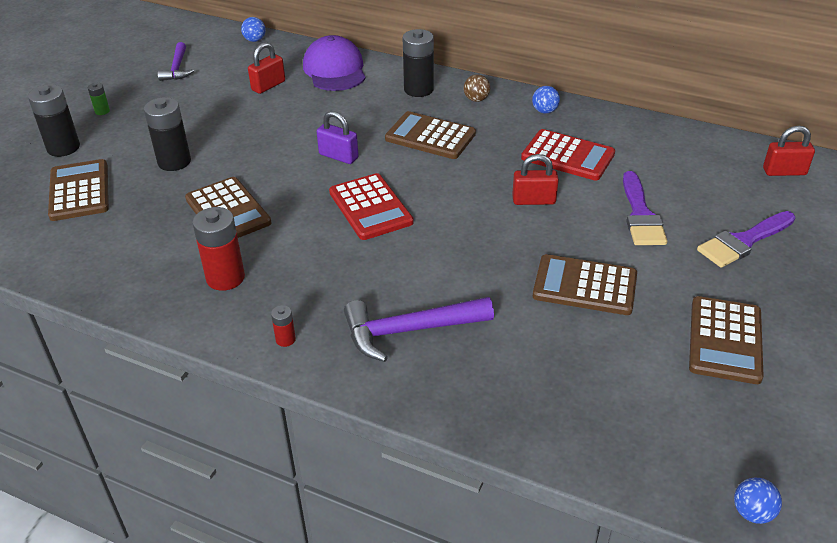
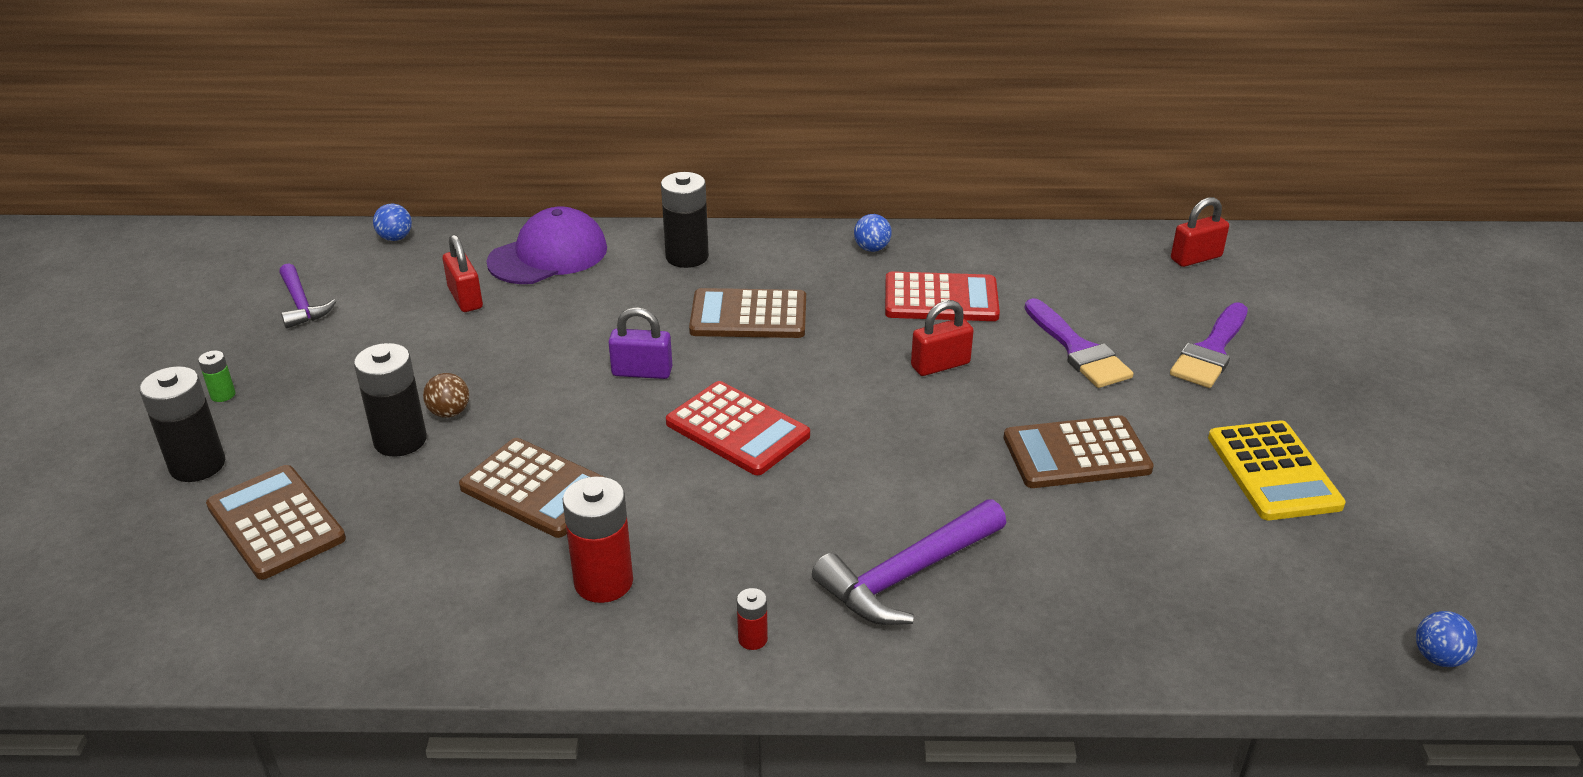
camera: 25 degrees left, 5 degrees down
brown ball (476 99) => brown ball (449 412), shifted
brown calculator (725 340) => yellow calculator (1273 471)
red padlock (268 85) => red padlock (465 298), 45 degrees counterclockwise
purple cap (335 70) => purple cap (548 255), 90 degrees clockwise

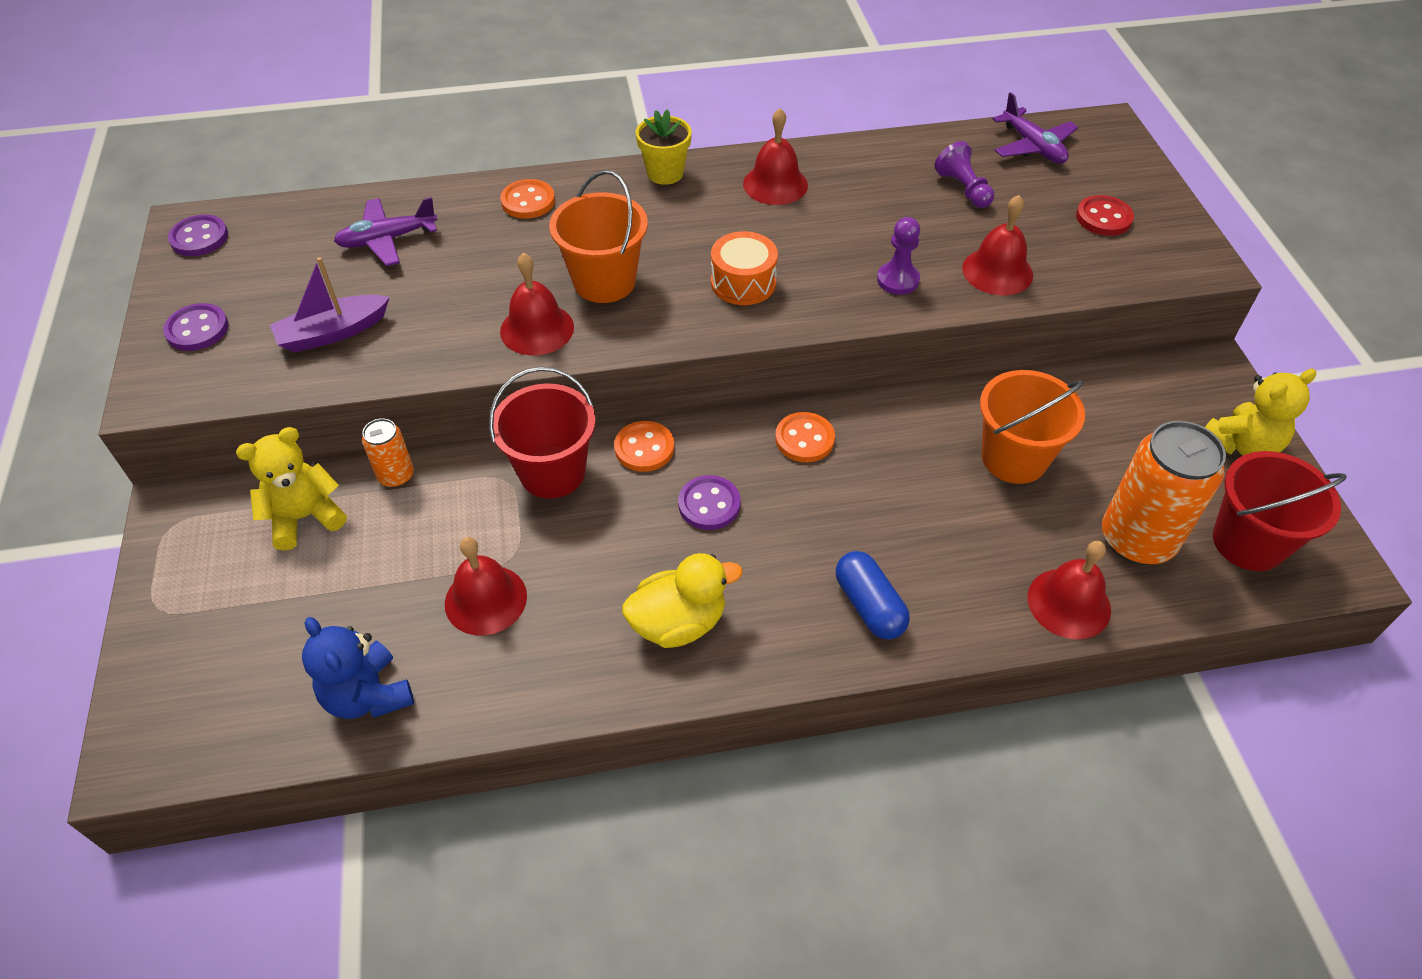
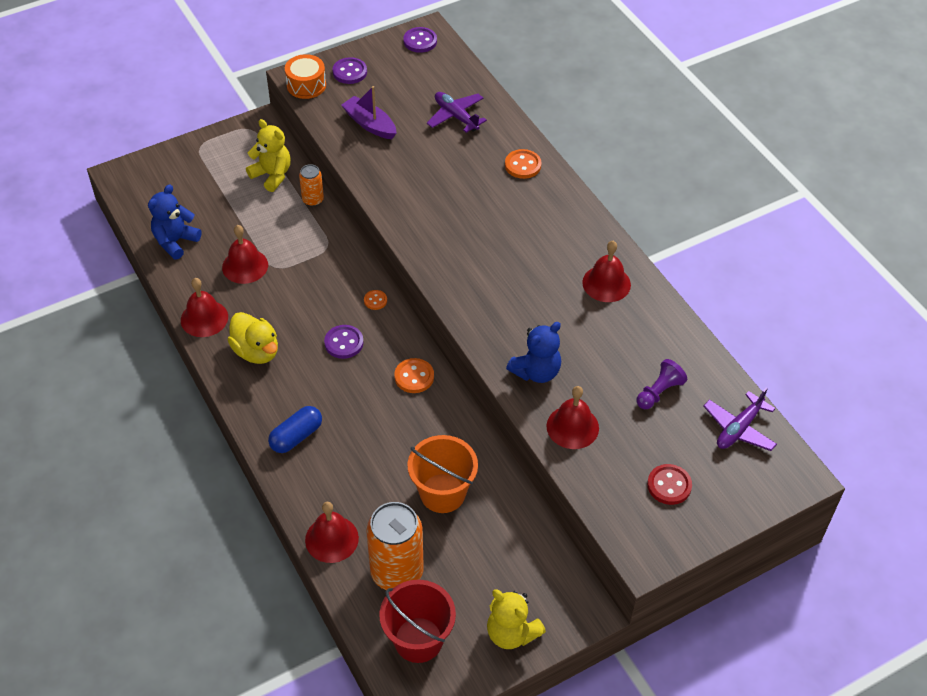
camera: 70 degrees right, 0 degrees up
red bucket (552 472) => nothing
orange bucket (604 281) => nothing
yellow flower pot (665 173) => nothing
red bell (537 329) => red bell (204 318), shifted
orange drum (743 282) => orange drum (306 85), shifted
purple pawn (897 280) => blue teddy bear (536 371)
orange button (644 448) => orange button (375 300), x0.61

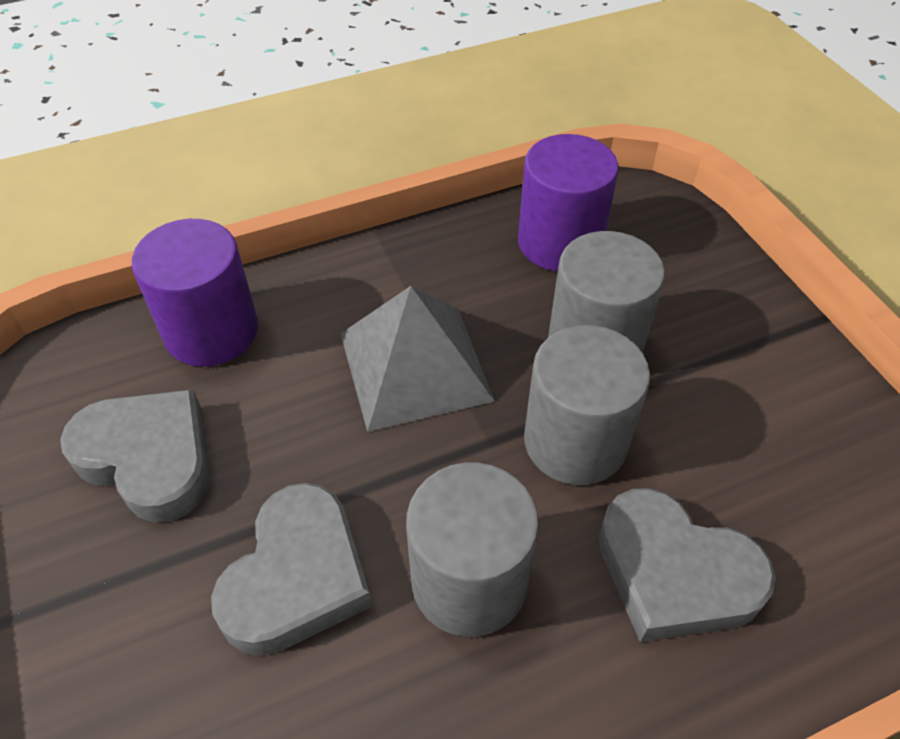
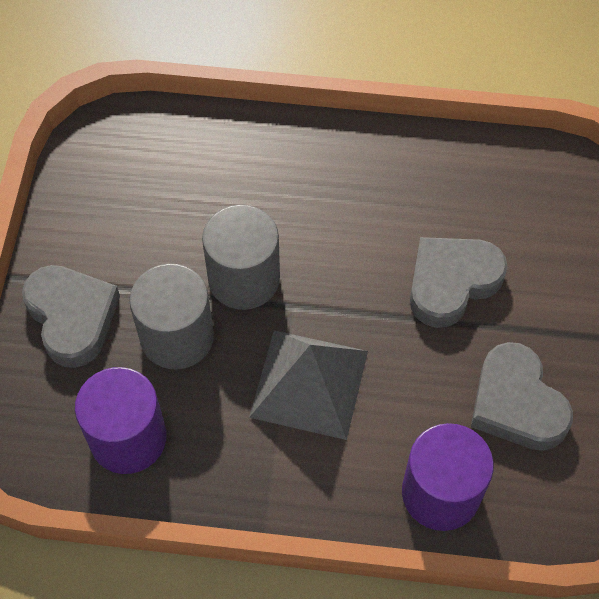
camera: 150 degrees left, 10 degrees up
grey cylinder (469 581) => nothing
grey heart (674 573) => grey heart (72 317), shifted

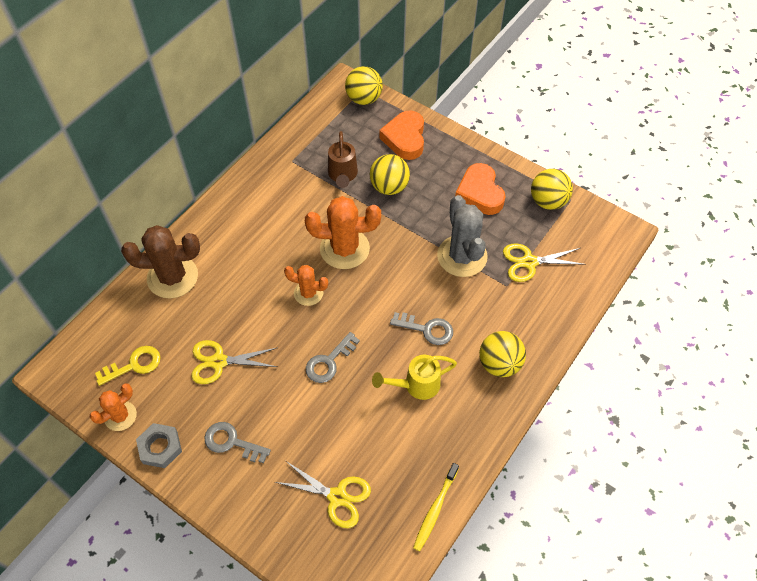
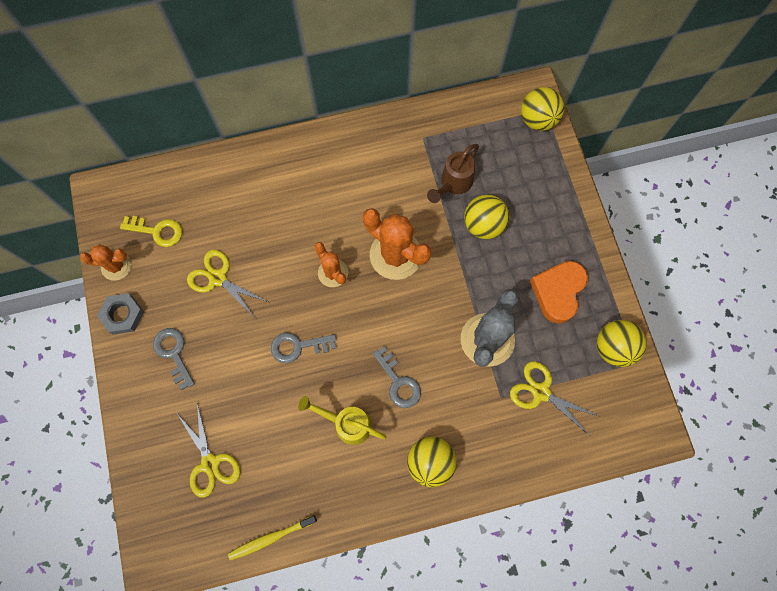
camera: 40 degrees right, 15 degrees up
brown cactus (172 277) => nothing
orange heart (405 138) => nothing

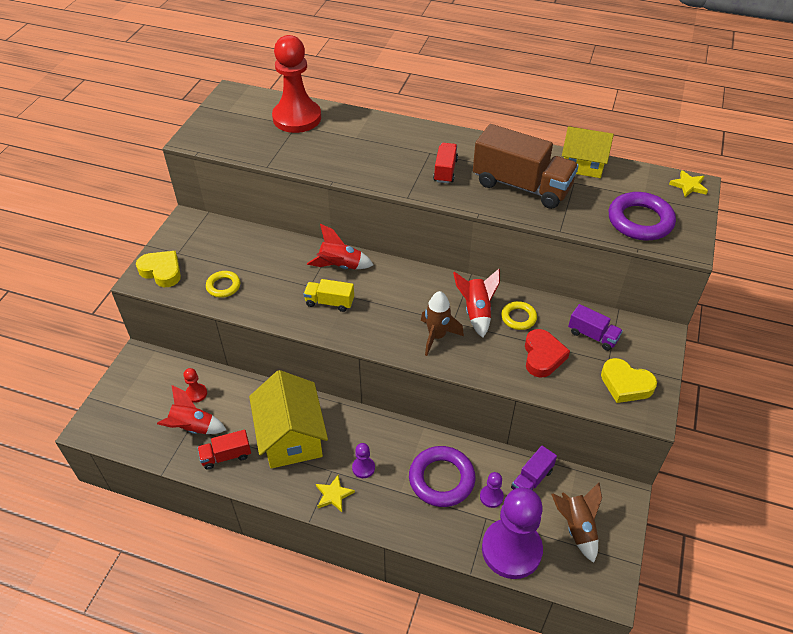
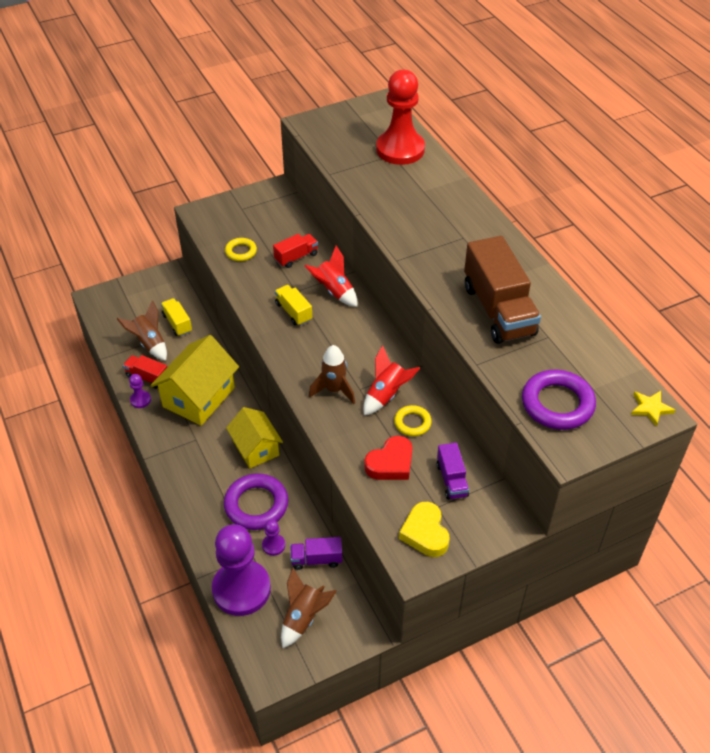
camera: 45 degrees right, 0 degrees up
yellow heart (162 271) => nothing
yellow star (334 495) => nothing
purple pawn (363 468) => purple pawn (140 400), shifted
red truck (445 171) => red truck (296 257), shifted
yellow house (582 165) => yellow house (256 448), shifted
red pawn (196 393) => yellow truck (177 323)
red rocket (192 428) => brown rocket (149 344)

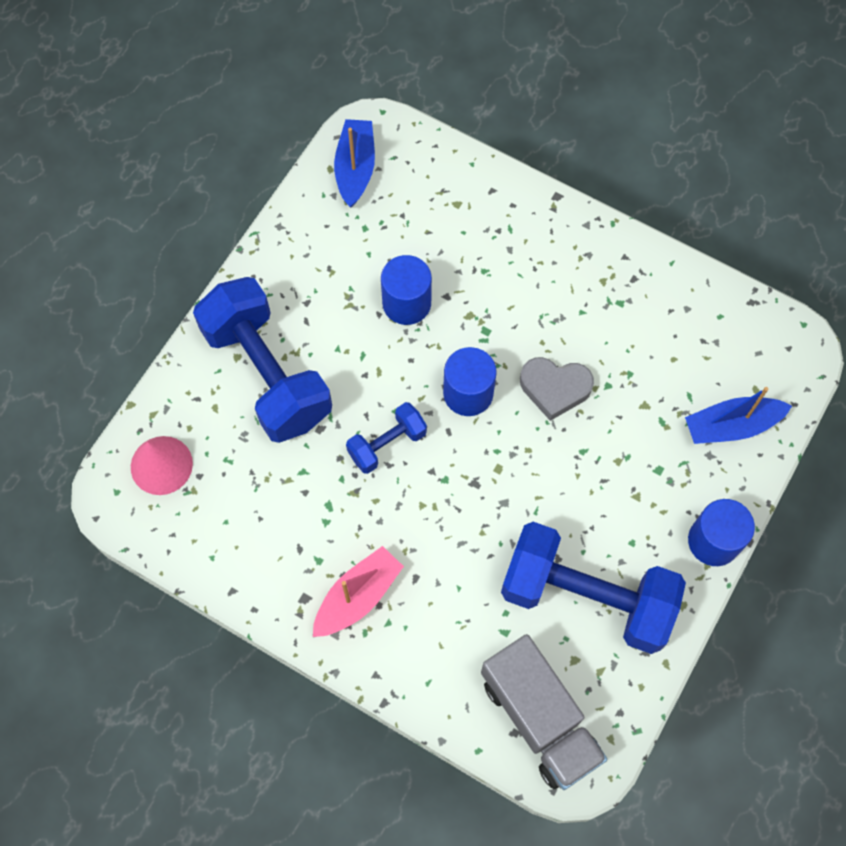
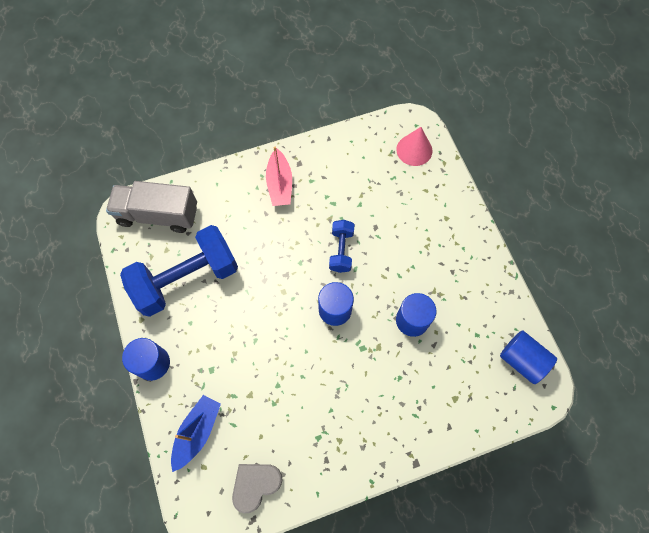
camera: 130 degrees right, 0 degrees up
blue dumbbell (267 374) => nothing
grey heart (555 388) => grey heart (256 484), shifted
blue boat (355 168) => blue cylinder (522 360)

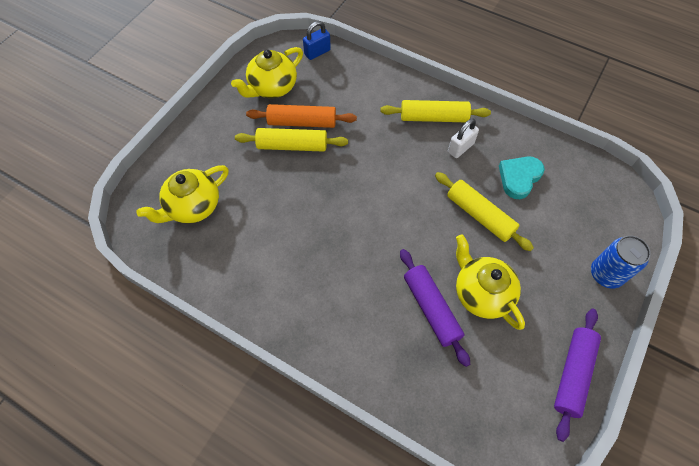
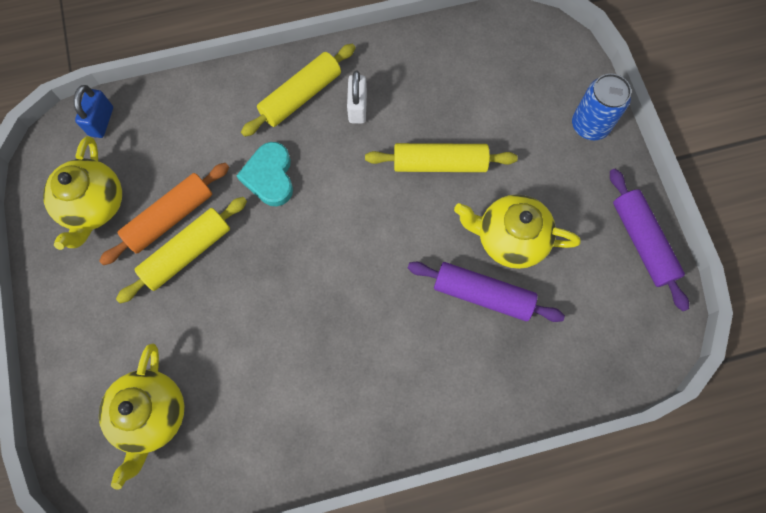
camera: 45 degrees left, 10 degrees up
turquoise heart (519 178) => turquoise heart (270 176), shifted

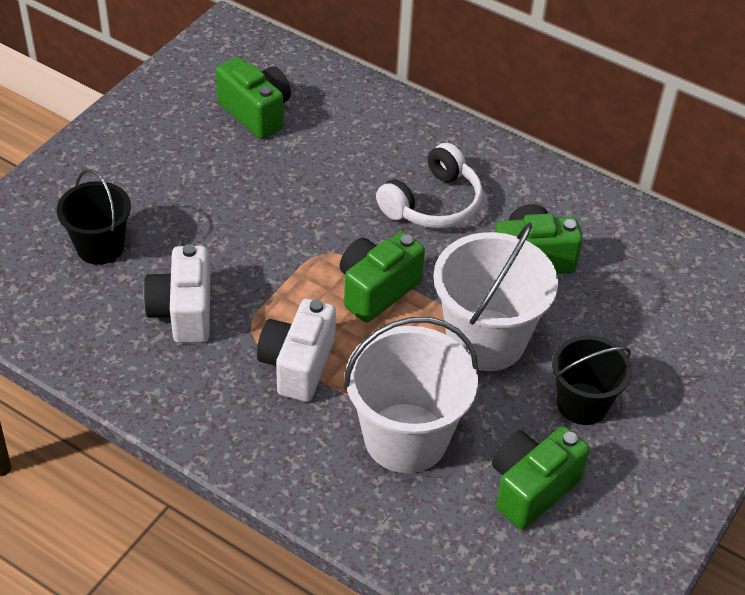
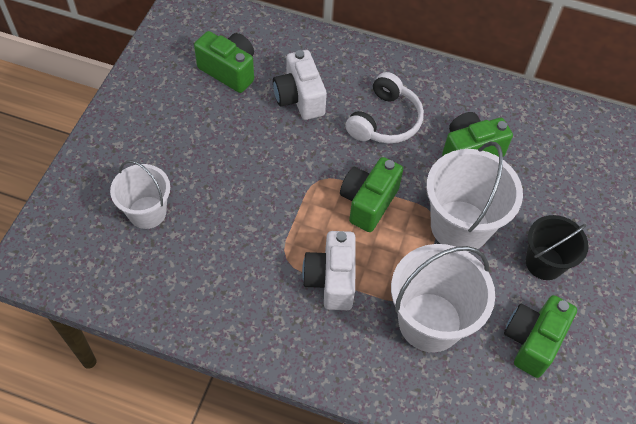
camera: 15 degrees left, 10 degrees up
white camera (183 312) => white camera (299 98), shifted
black bucket (100 247) => white bucket (147 212)

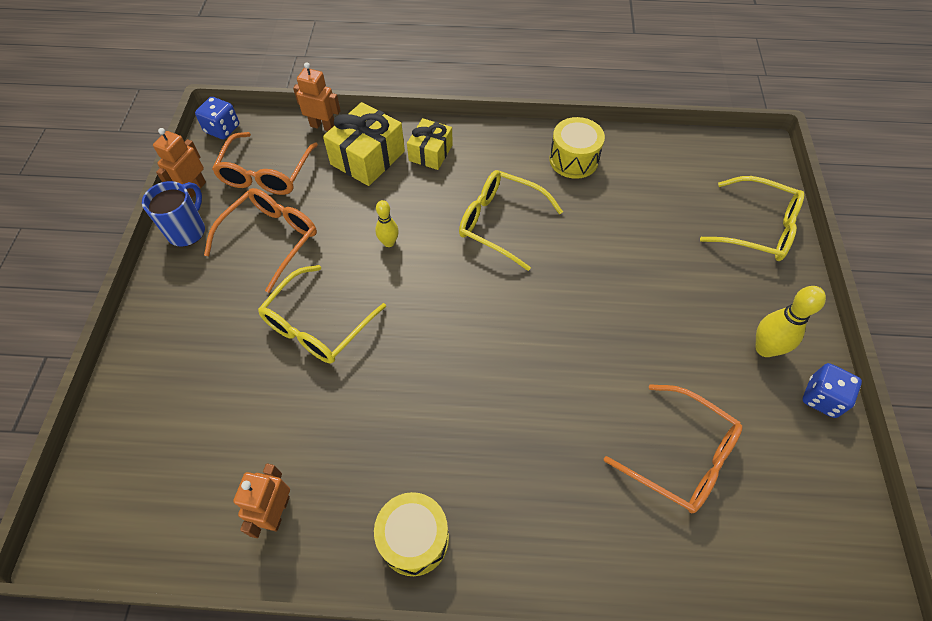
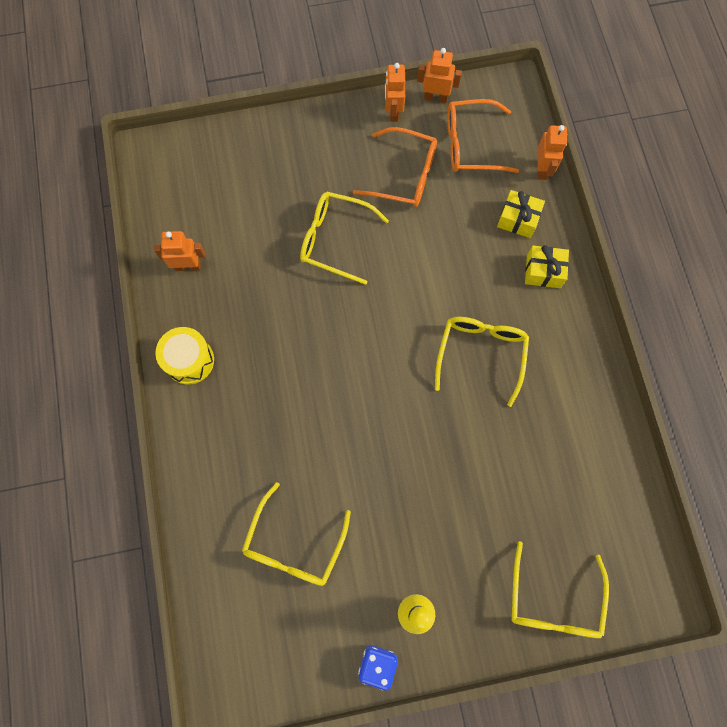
camera: 75 degrees right, 15 degrees up
blue dice (222 129) => nothing
yellow bowling pin (389 242) => nothing
yellow drum (573 160) => nothing
blue mug (187 231) => orange robot (393 111)
orange glasses (681 456) => yellow glasses (294 544)
yellow gift (367 158) => yellow gift (518 219), x0.64

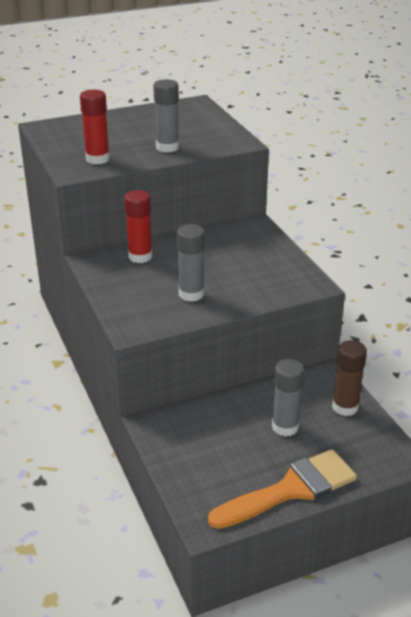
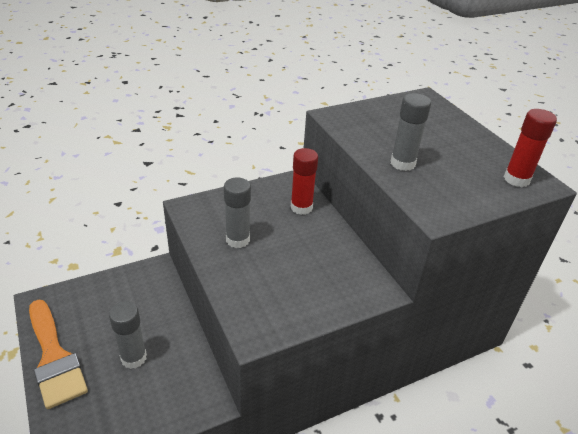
camera: 85 degrees right, 5 degrees up
brown glue stick (345 407) => nothing
red glue stick (97 159) => red glue stick (516 179), shifted

